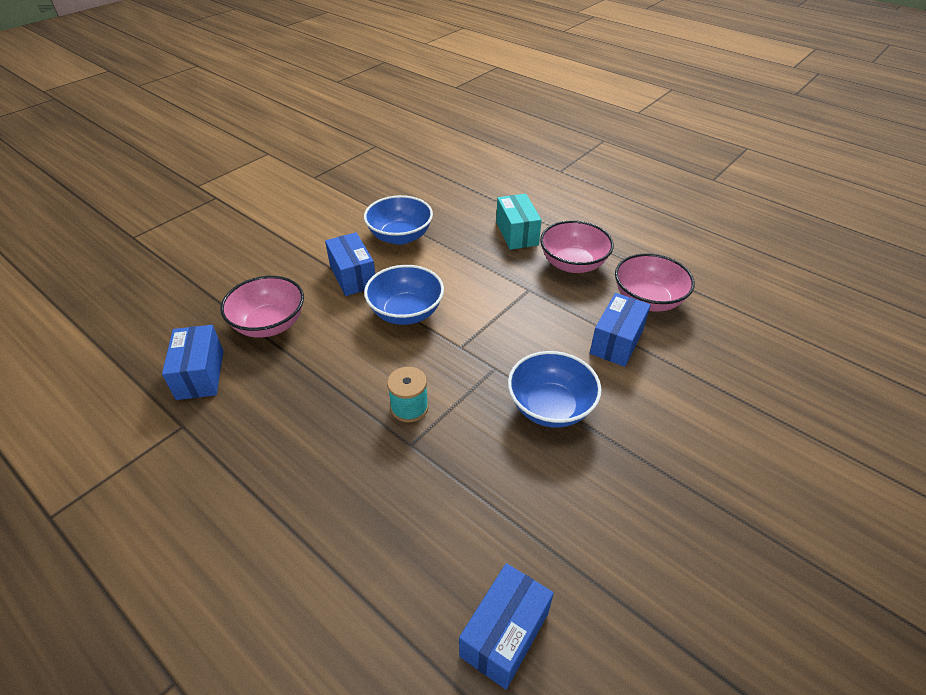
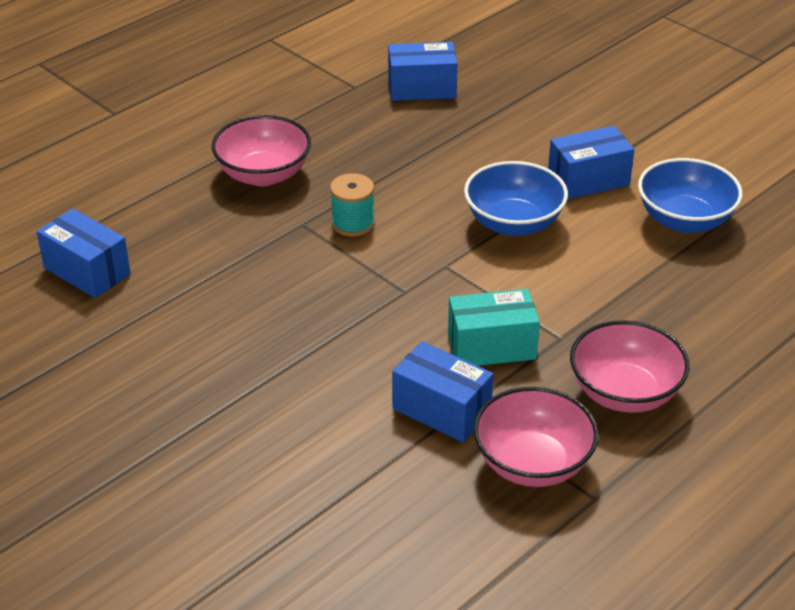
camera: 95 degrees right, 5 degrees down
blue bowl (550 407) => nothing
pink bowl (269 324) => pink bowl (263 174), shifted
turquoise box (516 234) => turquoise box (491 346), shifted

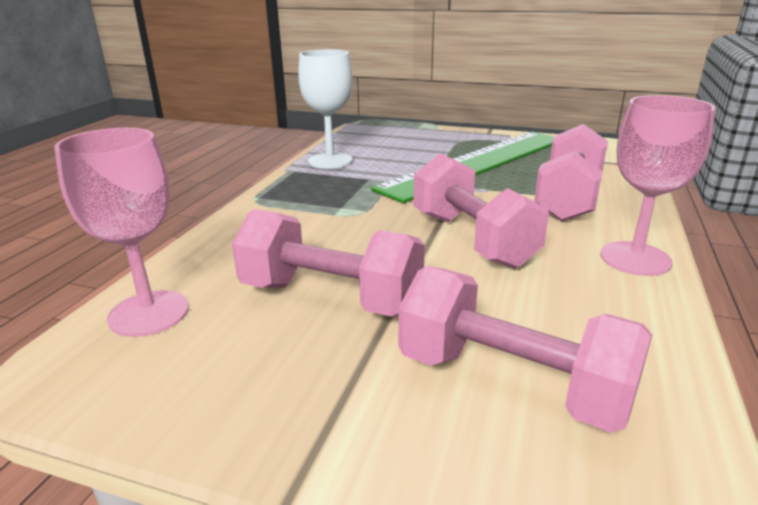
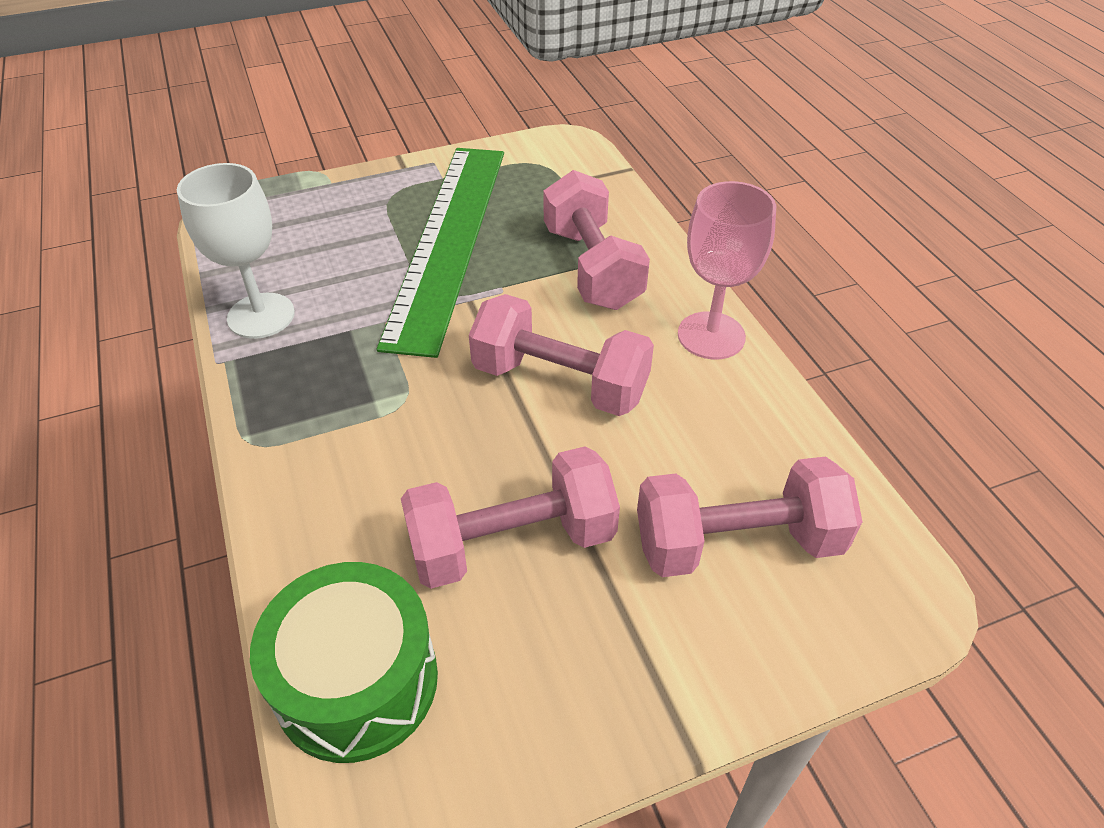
camera: 40 degrees left, 20 degrees up
pink goblet (149 313) => green drum (357 681)

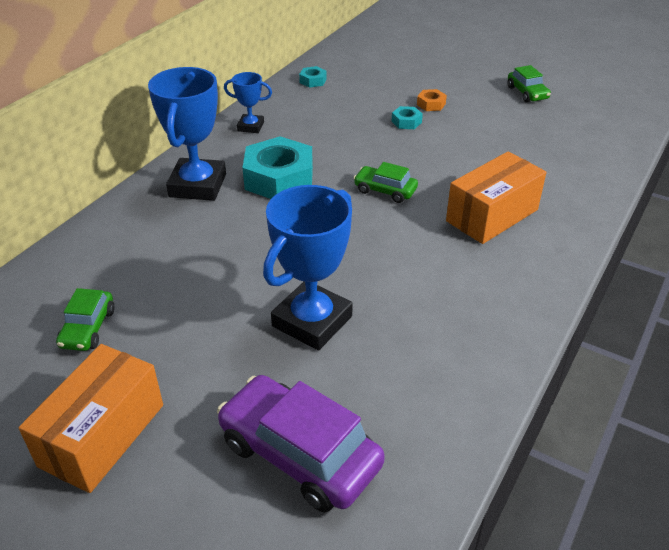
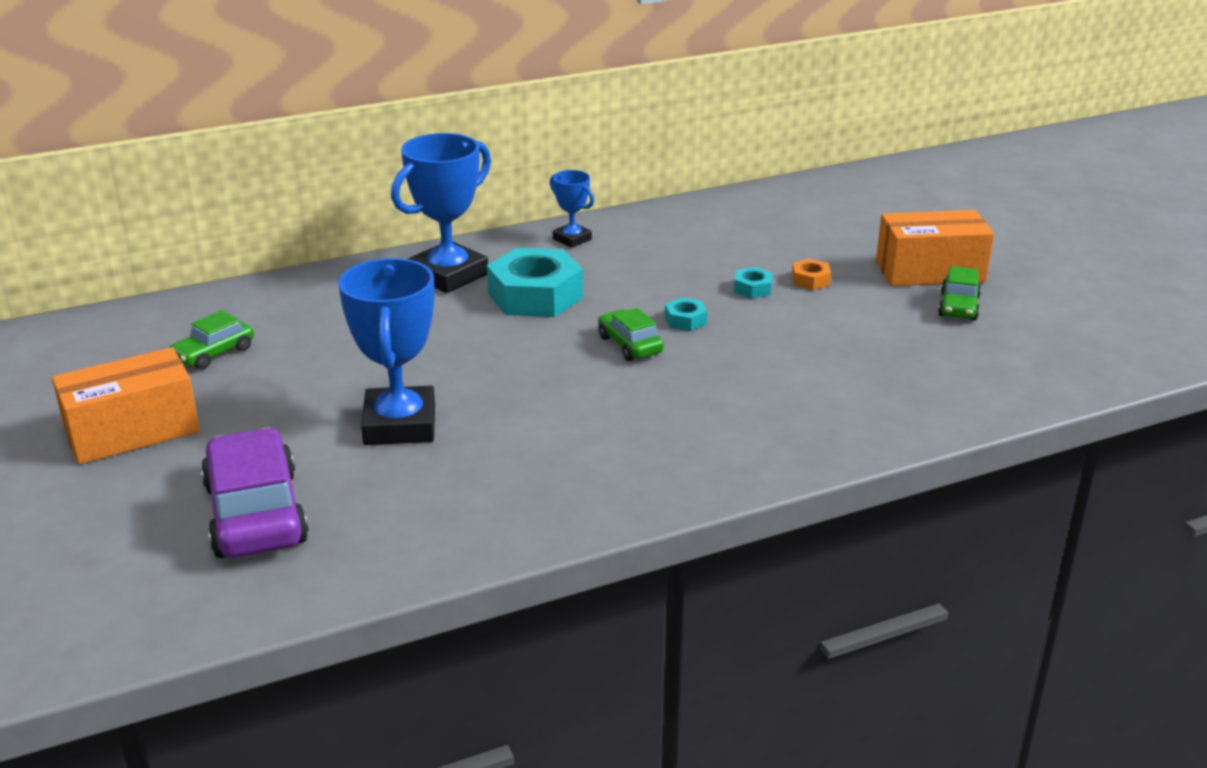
camera: 35 degrees right, 10 degrees down
turquoise nut (313 81) => turquoise nut (685 320), shifted
orange box (492 215) => orange box (930 271), shifted
blue trophy (312 321) => blue trophy (400 425), 75 degrees counterclockwise

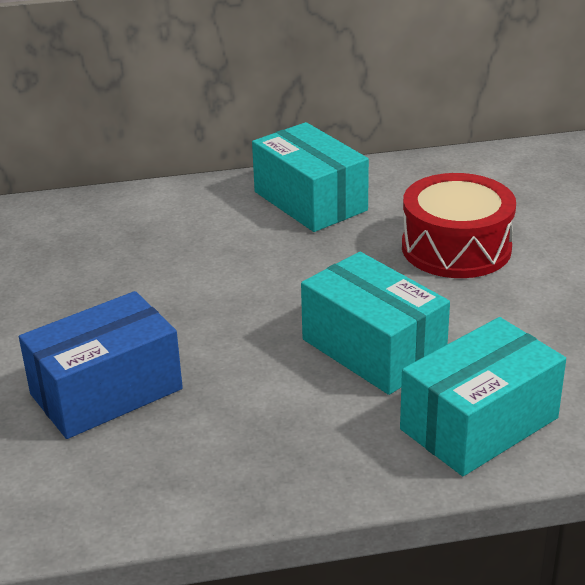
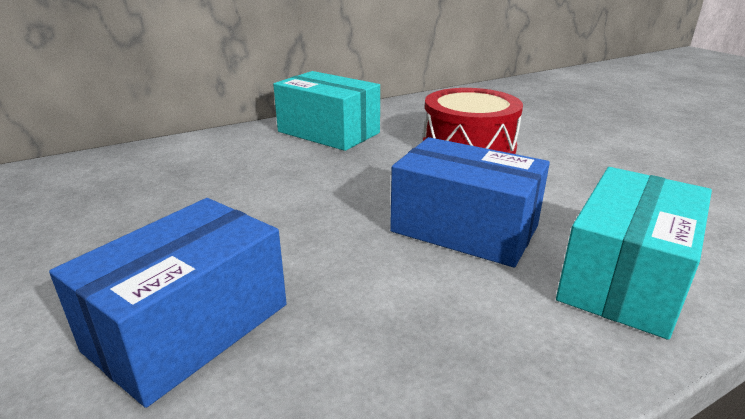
camera: 20 degrees left, 5 degrees down
turquoise box (373 349) => blue box (464 229)

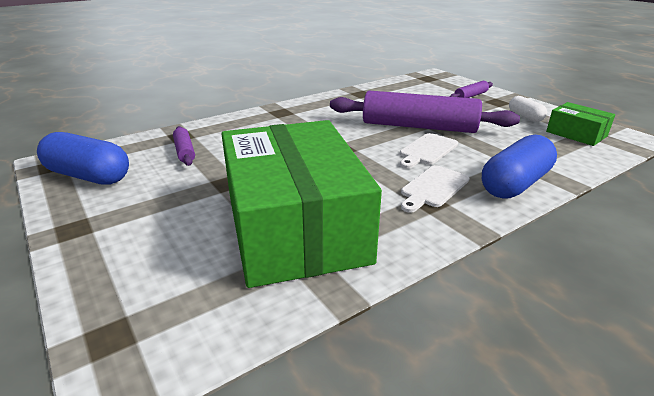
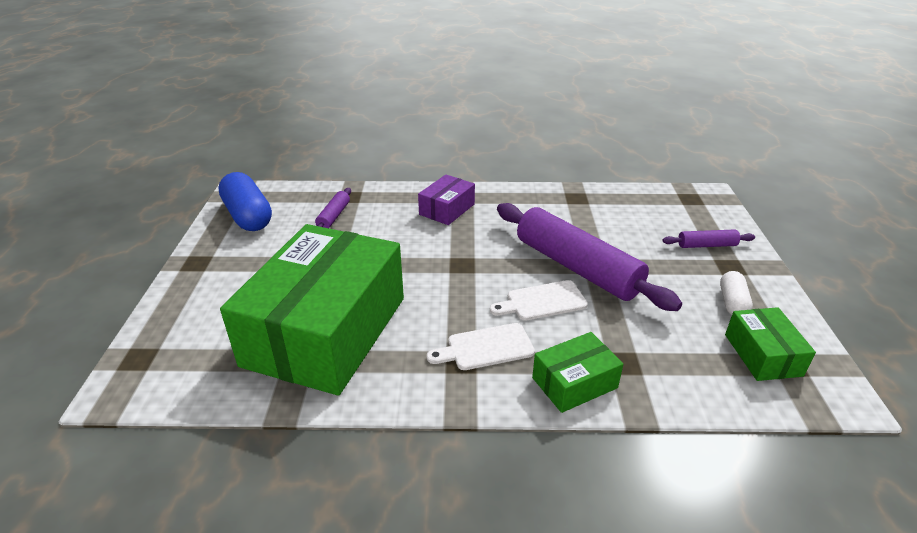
camera: 35 degrees right, 5 degrees up
nothing => purple box (447 209)
blue capsule (515 184) => green box (574 383)

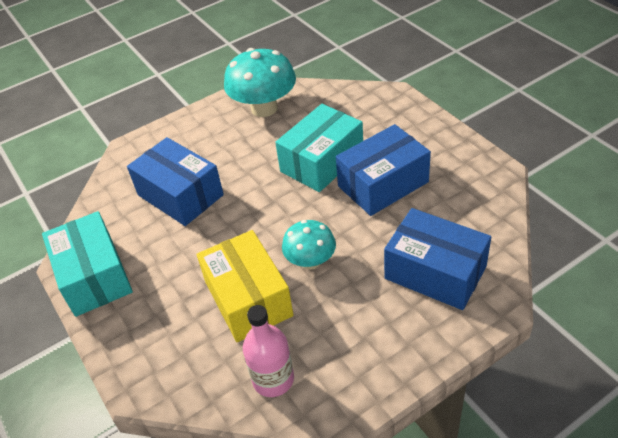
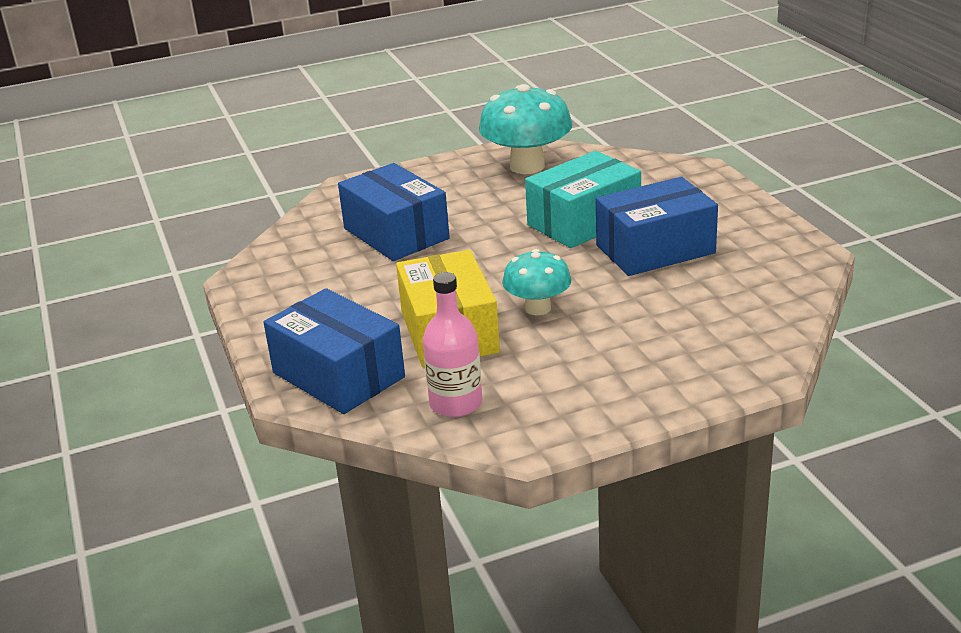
camera: 10 degrees right, 15 degrees down
turquoise box (94 276) => nothing
blue box (435 272) => blue box (338 375), shifted

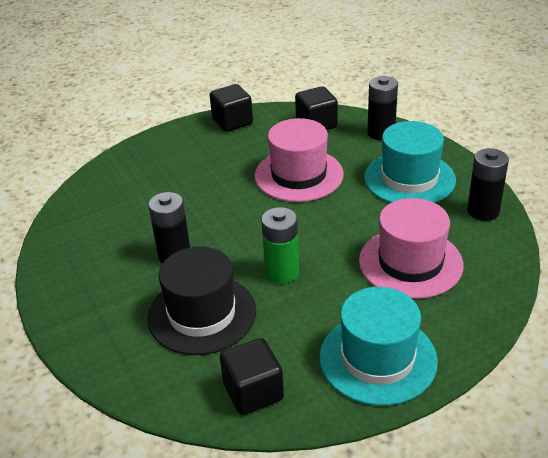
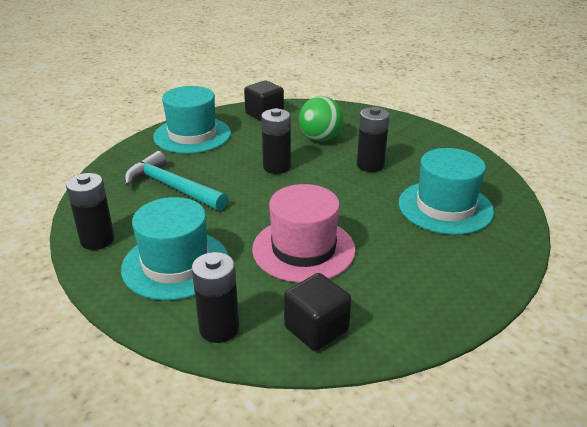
camera: 160 degrees right, 5 degrees down
black cube (232 122) => nothing
nothing => turquoise hat (445 207)
black hat (202 314) => green ball (320 138)
pink hat (410 263) => turquoise hammer (172 187)
green battery (282 272) => black battery (276 167)

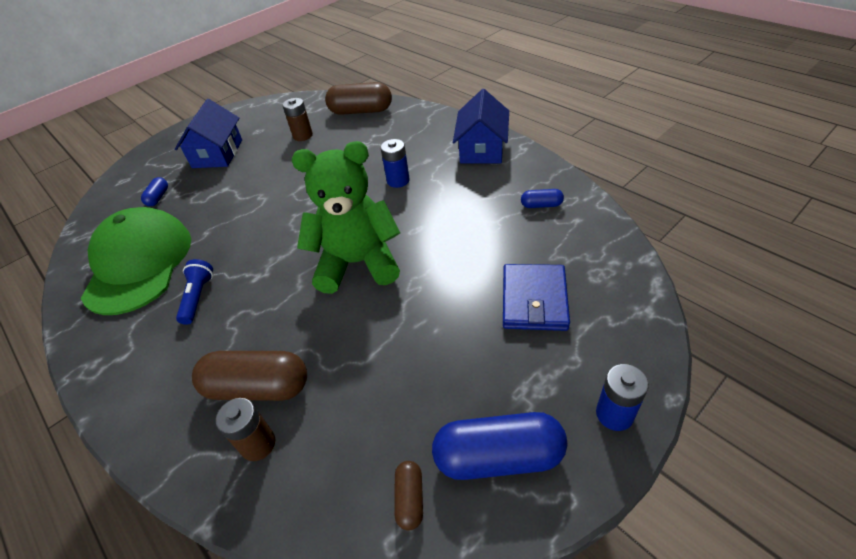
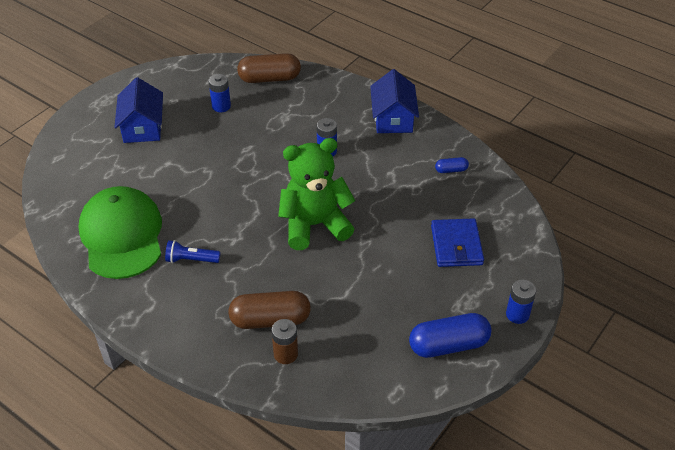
camera: 15 degrees left, 0 degrees up
blue capsule (158 197) => nothing
brown capsule (410 499) => nothing
brown battery (303 136) => blue battery (221 106)
blue flashlight (198 297) => blue flashlight (191 259), 75 degrees counterclockwise

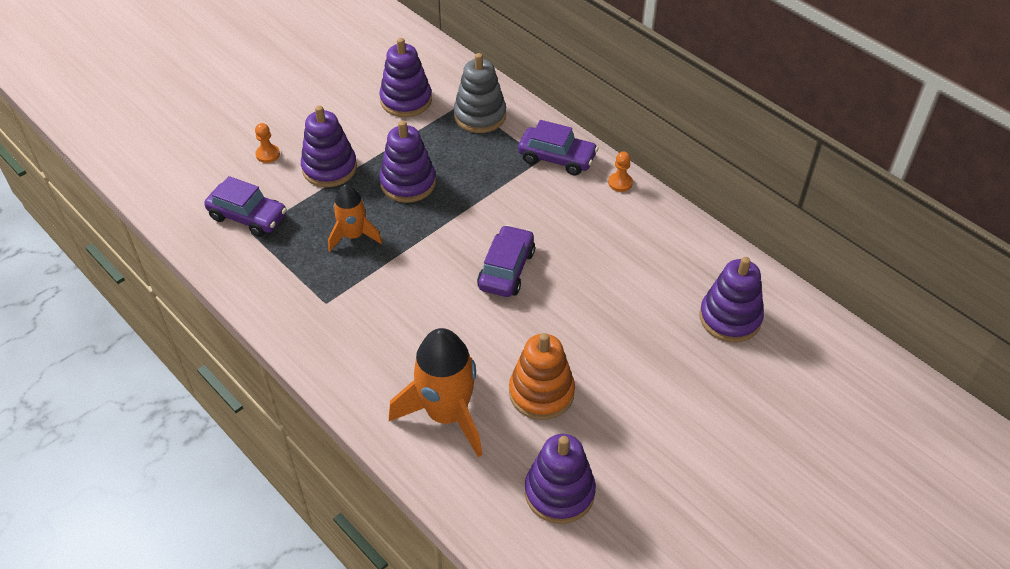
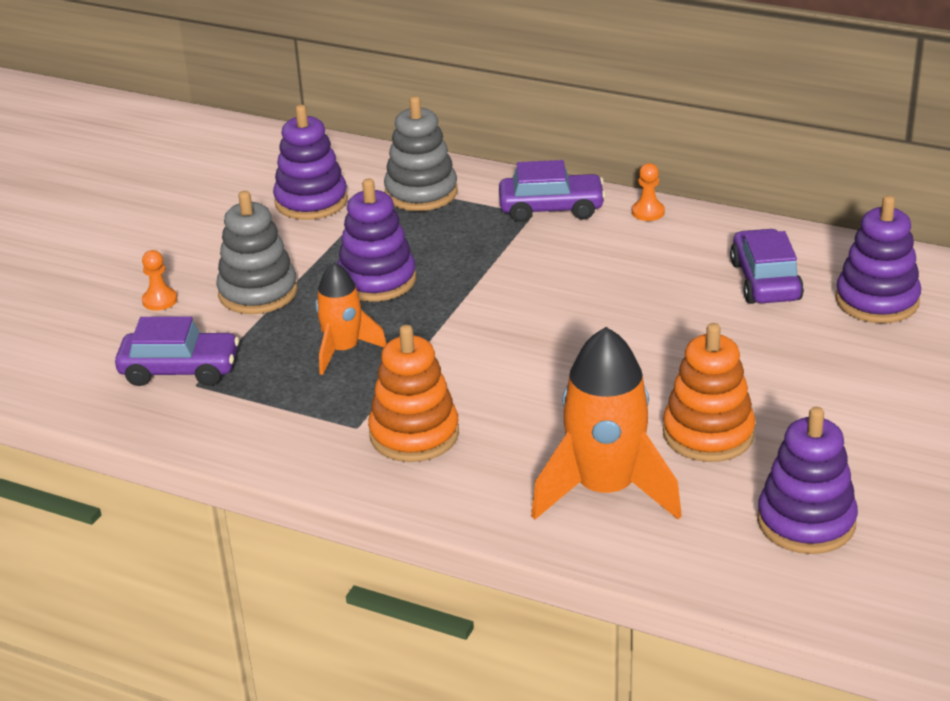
camera: 20 degrees left, 15 degrees down
nothing => orange stacking toy (414 434)
purple car (506 269) => purple car (765 281), shifted
purple stacking toy (329 168) => grey stacking toy (258 292)

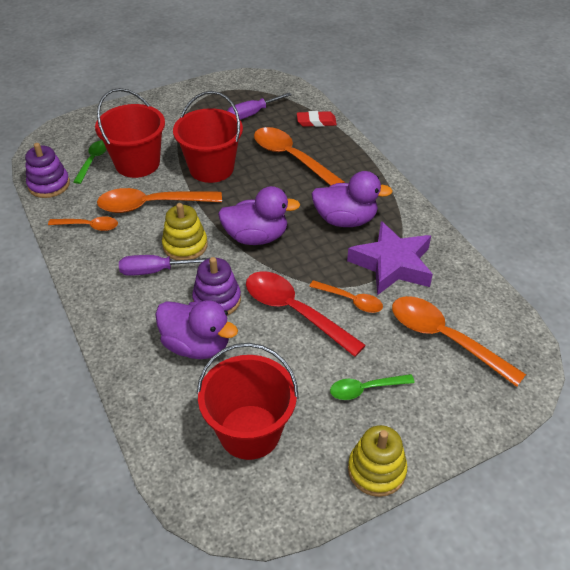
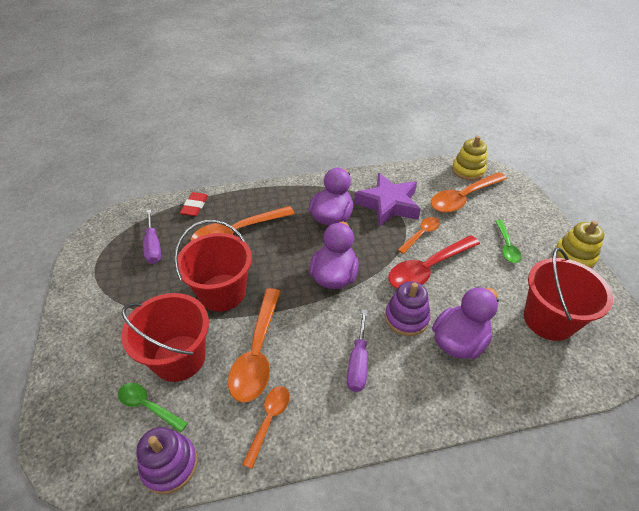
camera: 75 degrees left, 0 degrees up
yellow stacking toy (185 245) => yellow stacking toy (468 170), shifted

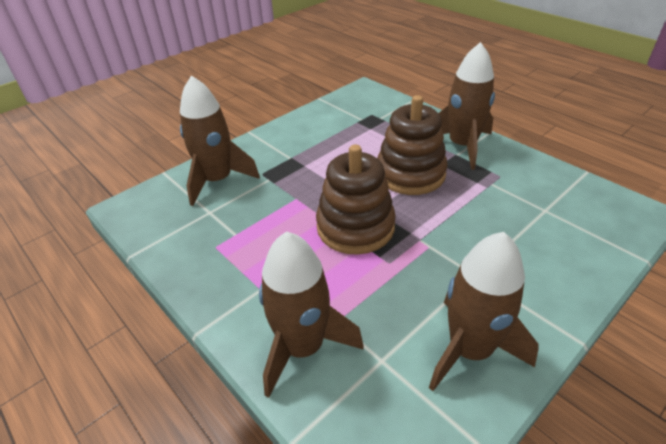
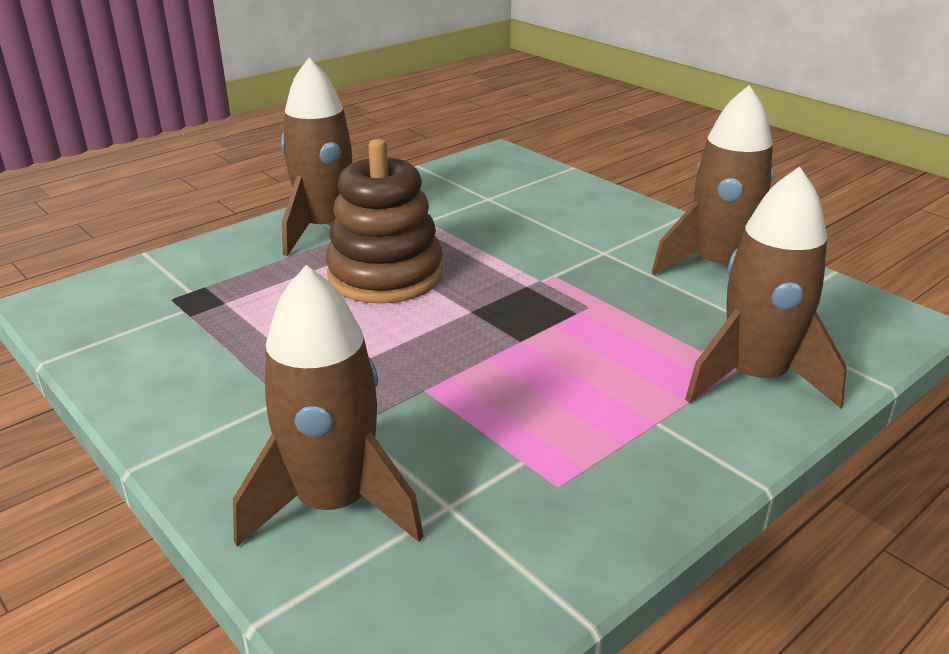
camera: 90 degrees left, 10 degrees down
brown stacking toy (355 227) => nothing

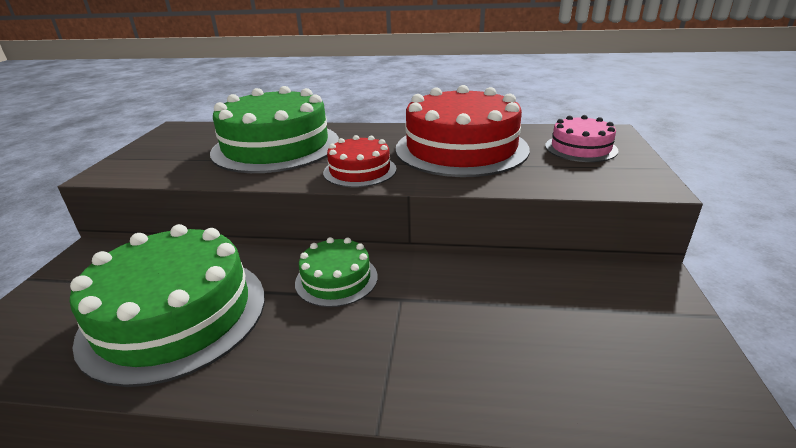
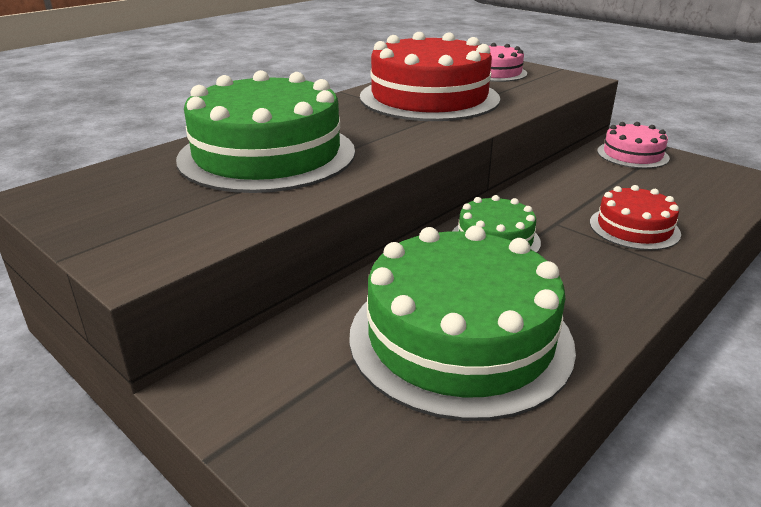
camera: 55 degrees left, 0 degrees up
nothing => pink cake (632 154)
red cake (360 171) => red cake (634 228), shifted

